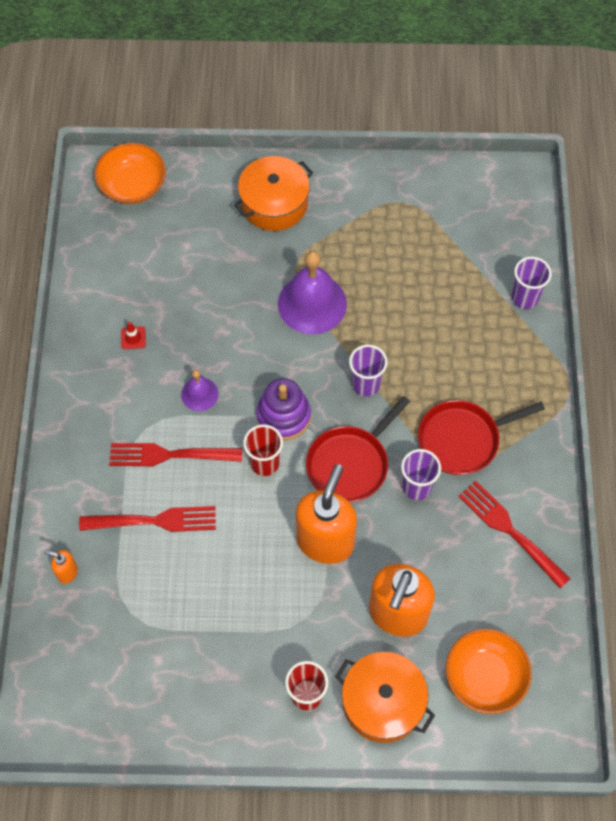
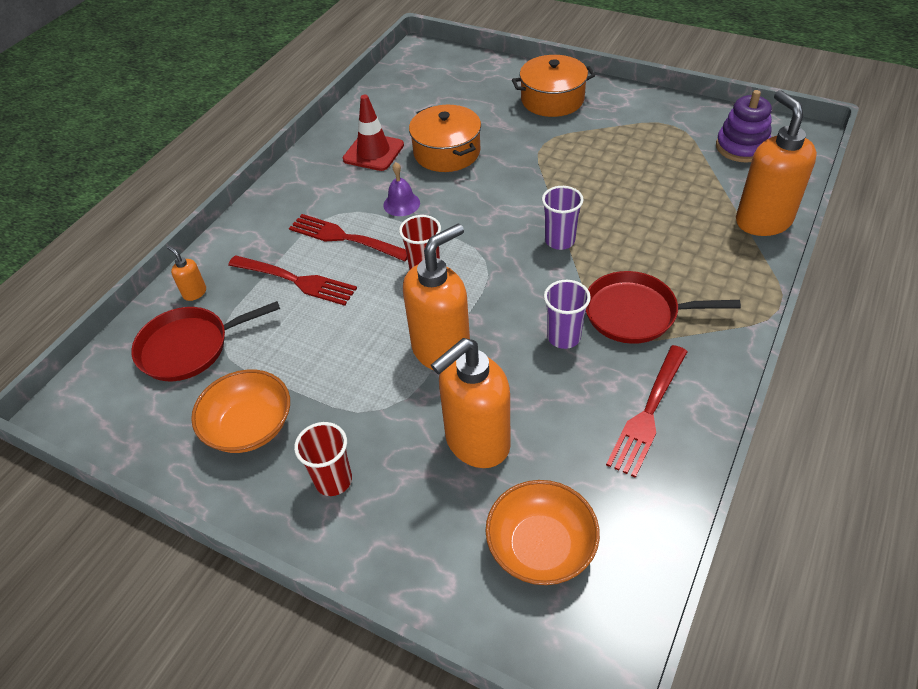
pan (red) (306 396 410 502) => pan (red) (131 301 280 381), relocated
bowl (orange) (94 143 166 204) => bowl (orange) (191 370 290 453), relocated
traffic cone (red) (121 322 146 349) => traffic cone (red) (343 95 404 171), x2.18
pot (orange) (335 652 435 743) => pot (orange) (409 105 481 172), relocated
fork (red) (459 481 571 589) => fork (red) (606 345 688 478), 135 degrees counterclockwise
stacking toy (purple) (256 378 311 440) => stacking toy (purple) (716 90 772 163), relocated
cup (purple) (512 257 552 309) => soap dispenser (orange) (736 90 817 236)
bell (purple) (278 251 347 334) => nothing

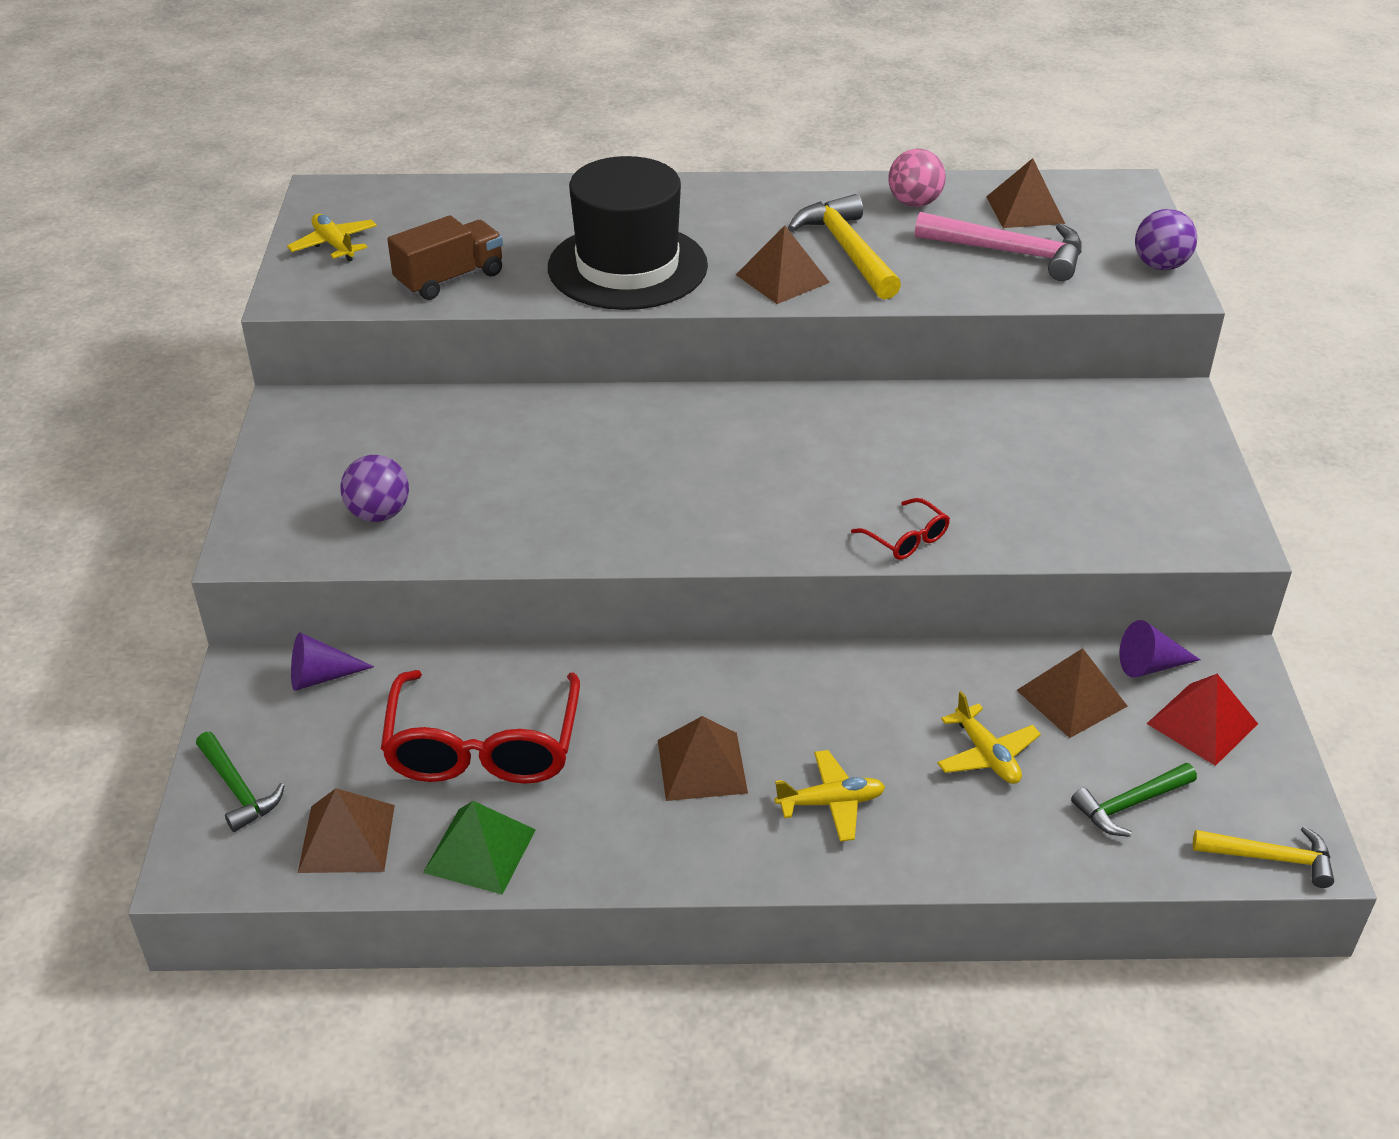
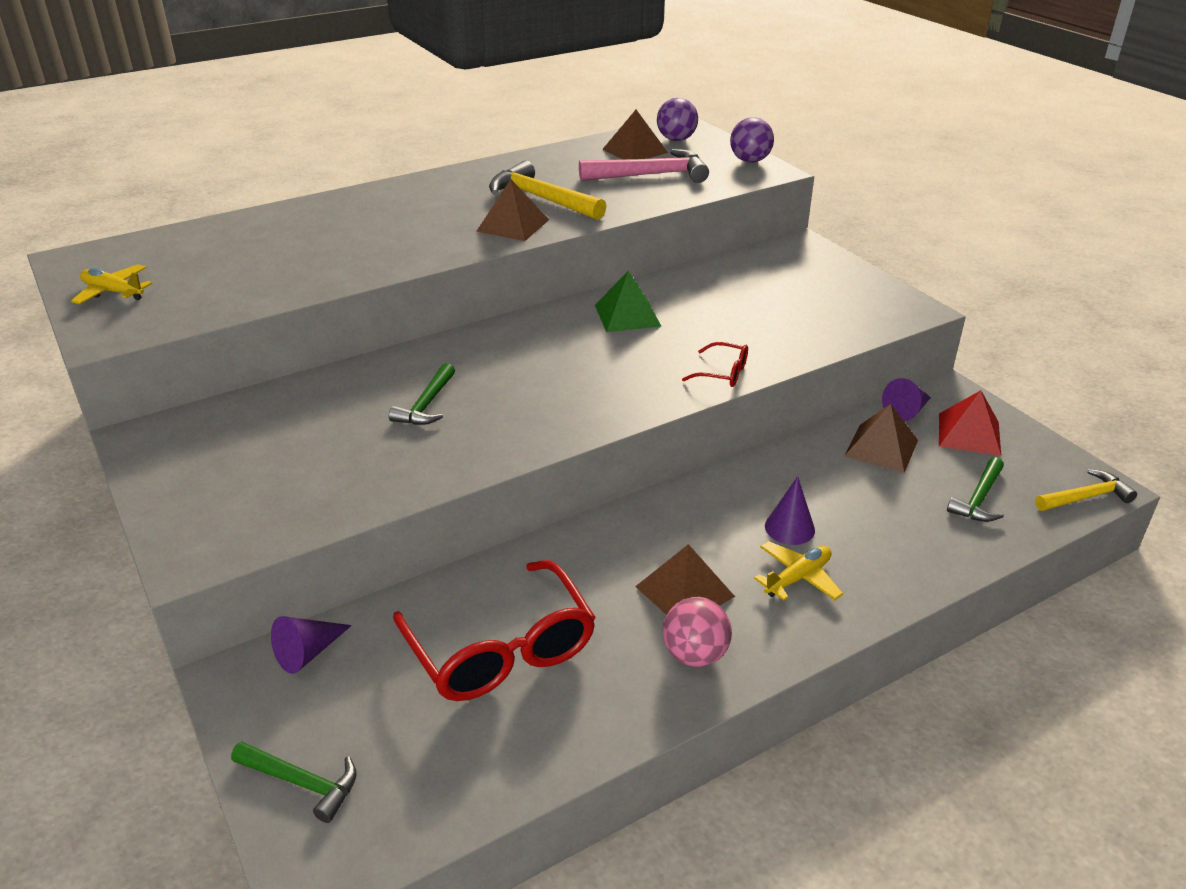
nothing => hammer (green) (389 363 455 425)
pyramid (green) (423 801 536 895) => pyramid (green) (595 271 661 332), relocated
ball (purple) (340 455 409 522) => ball (purple) (657 98 698 141), relocated
ball (pink) (888 149 946 207) => ball (pink) (662 597 732 667), relocated
nothing => cone (purple) (765 476 815 545)
pyramid (brown) (298 788 395 873) => nothing
truck (brown) (387 215 503 300) => nothing
hat (black) (548 156 708 310) => nothing
plane (yellow) (937 691 1041 784) => nothing

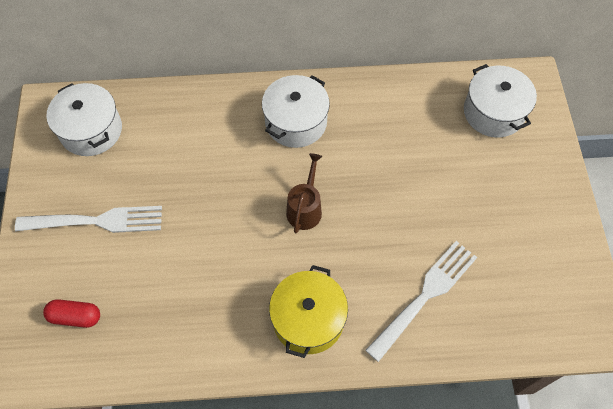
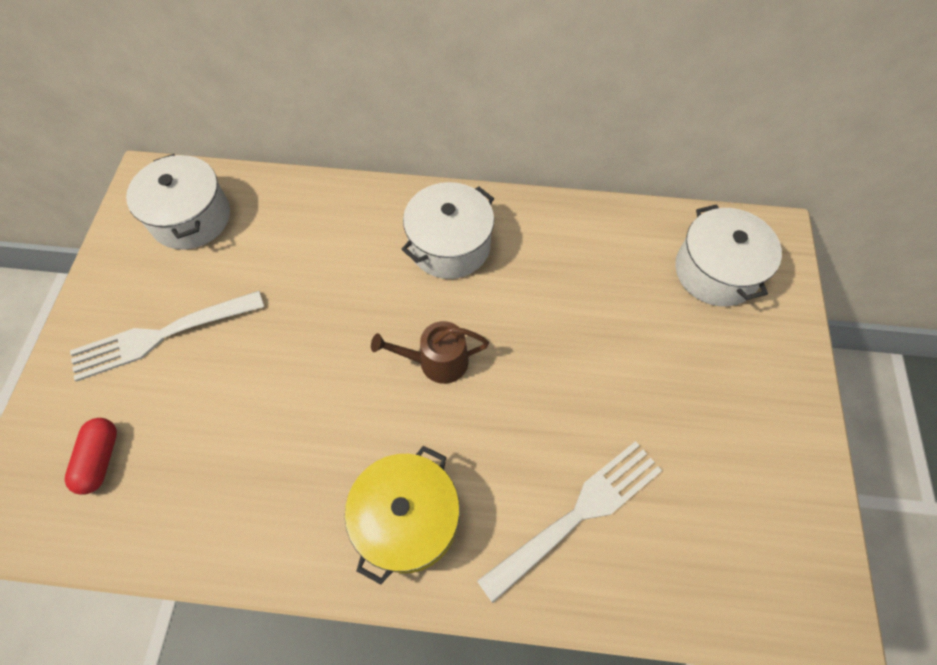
capsule (red) (43 299 100 328) => capsule (red) (65 418 117 495), 75 degrees clockwise
fork (white) (15 206 162 233) => fork (white) (70 291 264 382), 150 degrees clockwise
watering can (brown) (286 153 322 233) => watering can (brown) (371 321 489 384), 120 degrees counterclockwise

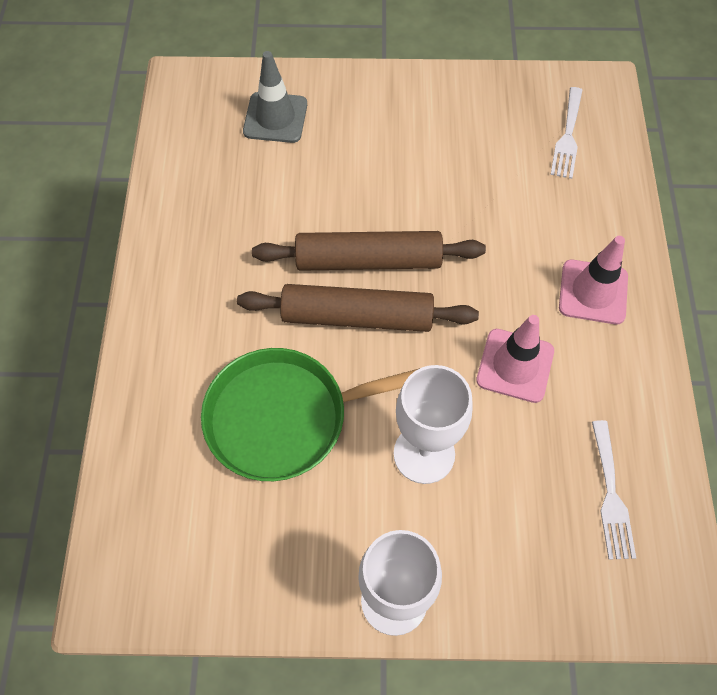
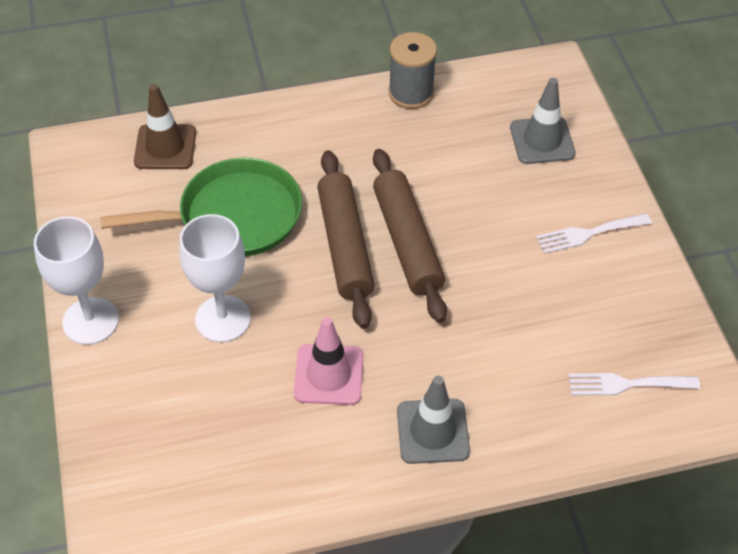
pan (green) (201 348 420 481) => pan (green) (100 158 302 256), 105 degrees clockwise
nothing => traffic cone (brown) (134 84 196 169)
nothing => spool (grey) (389 32 437 109)
traffic cone (pink) (559 236 628 324) => traffic cone (grey) (397 376 470 464)
fork (white) (592 420 636 560) => fork (white) (536 214 652 254), relocated

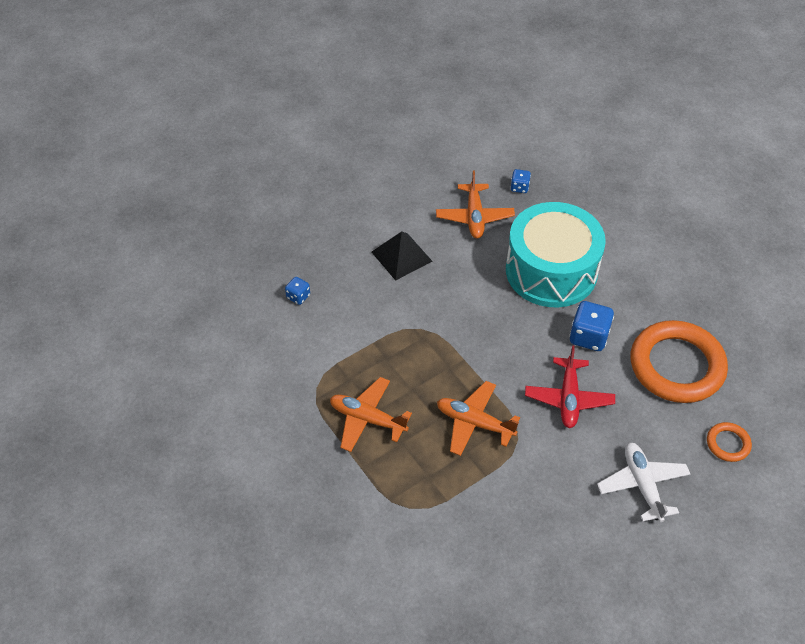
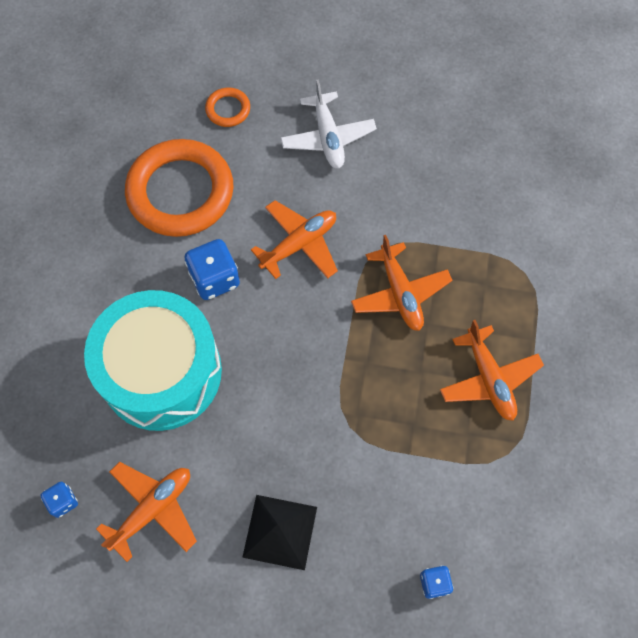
plane (red) (525 345 615 428) => plane (orange) (251 200 338 279)
plane (white) (597 443 690 522) => plane (white) (281 79 377 169), 45 degrees counterclockwise

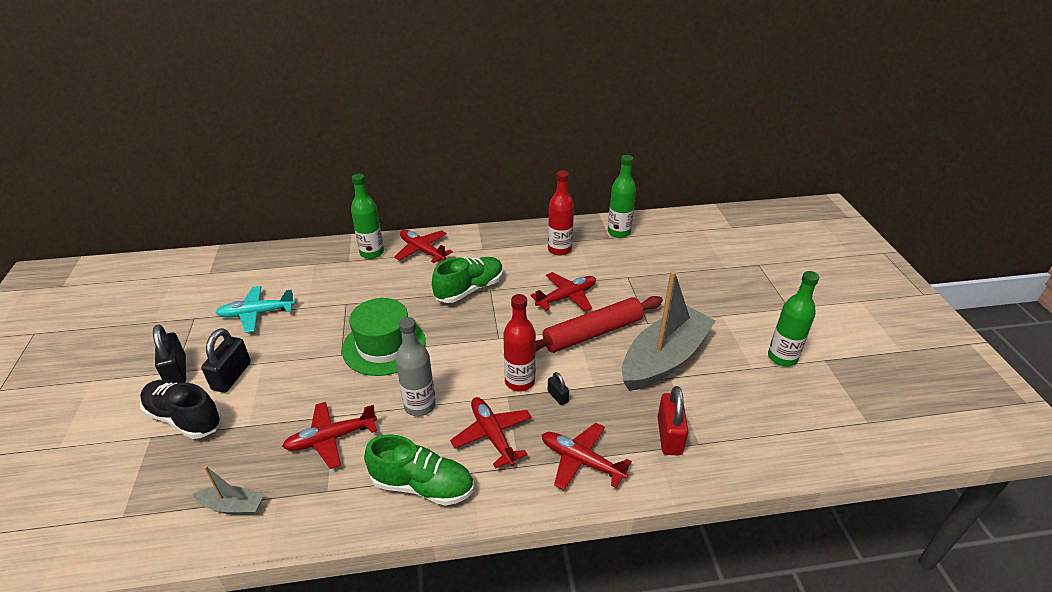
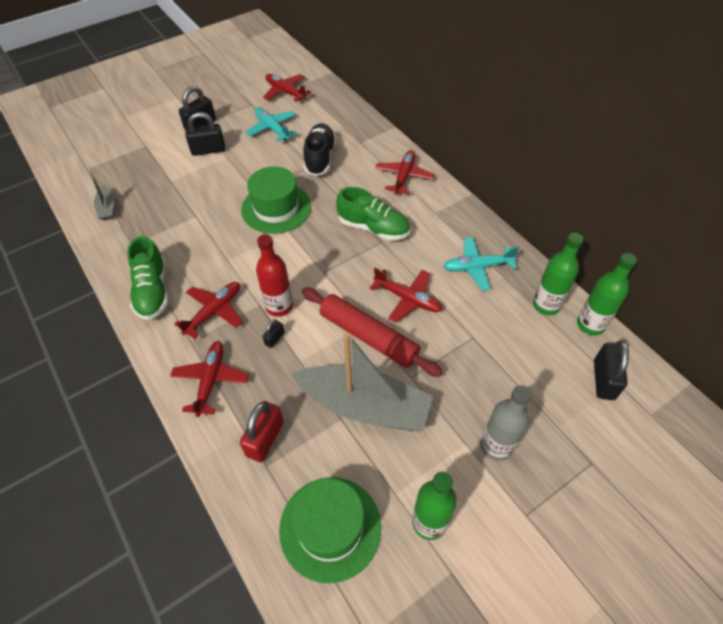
padlock (red) (658 386 688 455) => padlock (red) (240 401 284 462), 45 degrees counterclockwise
plane (red) (282 402 377 469) => plane (red) (263 74 311 102), relocated
nothing => hat (green) (279 477 381 584)
shoe (black) (140 380 222 439) => shoe (black) (304 123 336 176), relocated
bottle (red) (548 171 574 256) => plane (turquoise) (443 237 519 291)
bottle (grey) (396 317 436 416) => bottle (grey) (480 385 531 461), relocated
bottle (green) (351 174 384 259) => bottle (green) (577 253 637 336), relocated
nothing => padlock (black) (594 341 629 400)

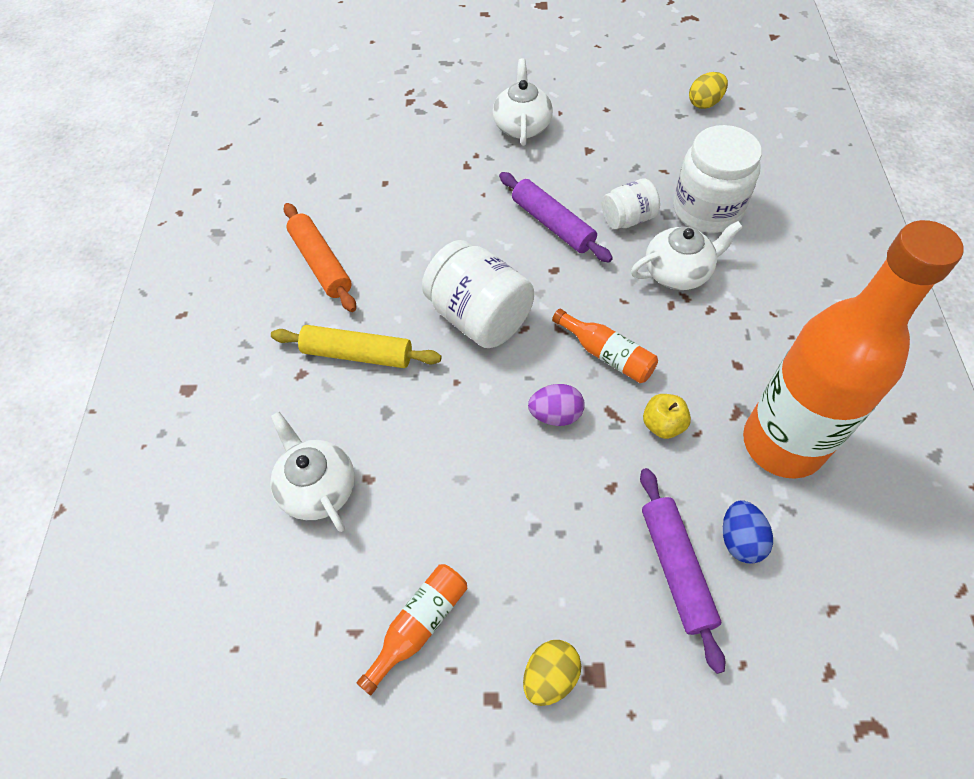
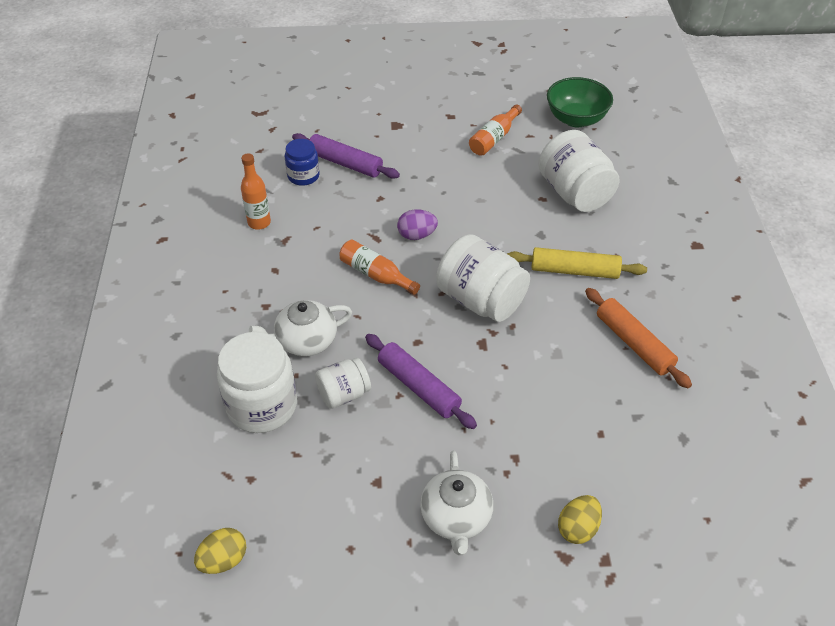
bottle (orange) (743 220 964 479) => bottle (orange) (241 153 271 230), x0.41
egg (blue) (723 500 773 564) => jar (blue) (285 139 320 186)
rolling pin (purple) (640 468 725 674) => rolling pin (purple) (292 133 400 179), 45 degrees counterclockwise
teapot (white) (270 412 355 532) => jar (white) (538 130 620 212)
nothing => bowl (green) (547 77 613 128)
egg (yellow) (523 640 581 706) => egg (yellow) (558 495 602 544), relocated
apple (yellow) (643 394 691 439) => nothing

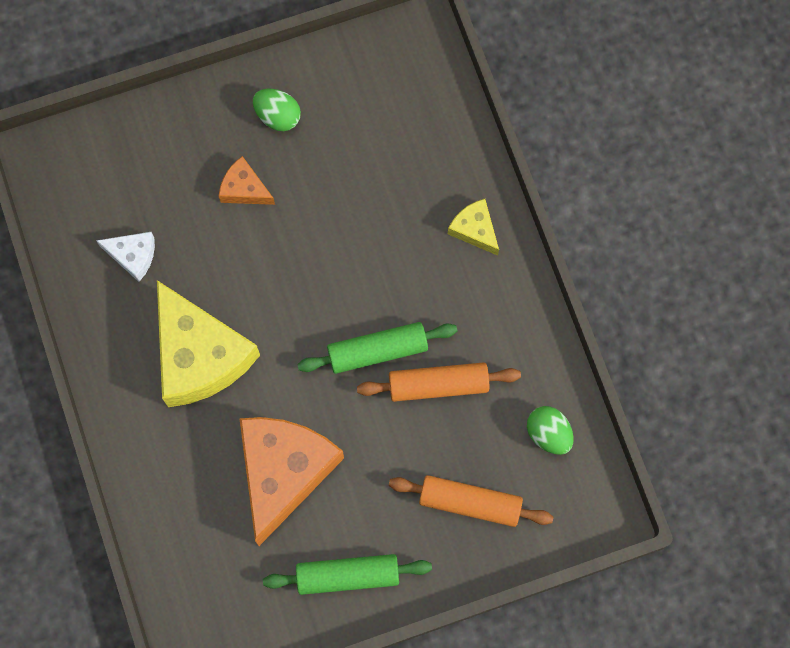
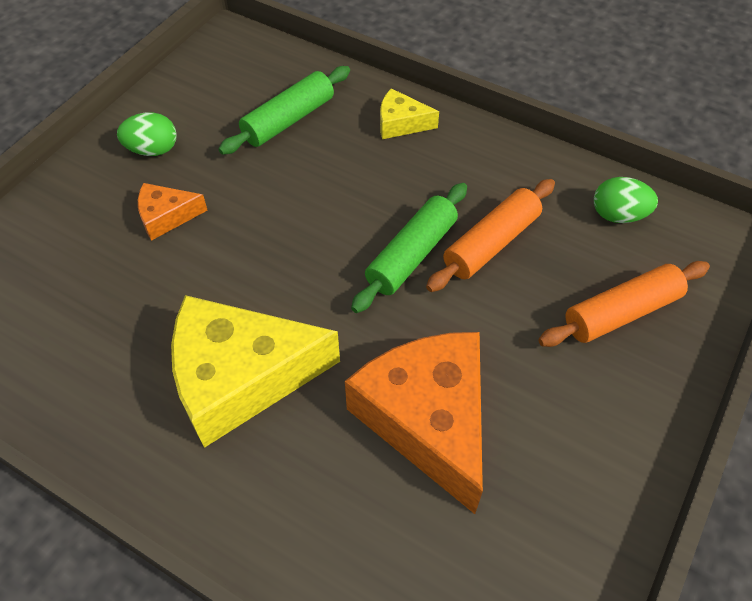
cheese (yellow) (157 280 260 407) => cheese (yellow) (171 295 340 448), 150 degrees clockwise
rolling pin (green) (263 554 432 595) => rolling pin (green) (218 66 350 155), relocated
cheese (white) (96 232 155 282) => nothing

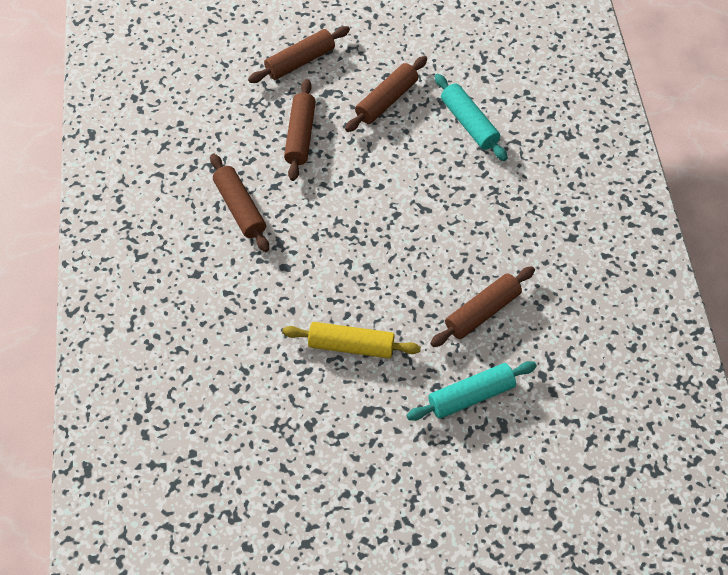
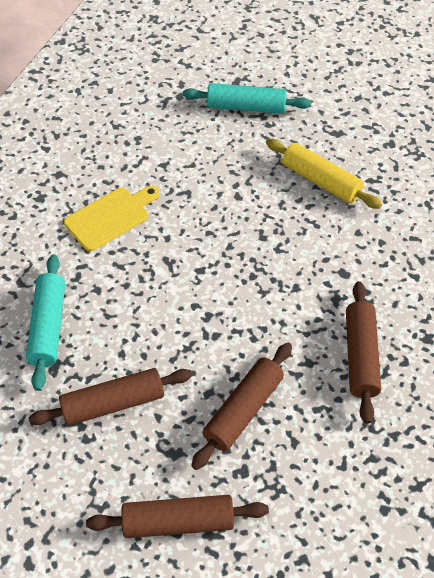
nothing => cutting board (yellow) (64 185 160 251)
rolling pin (brown) (430 266 535 347) => nothing

